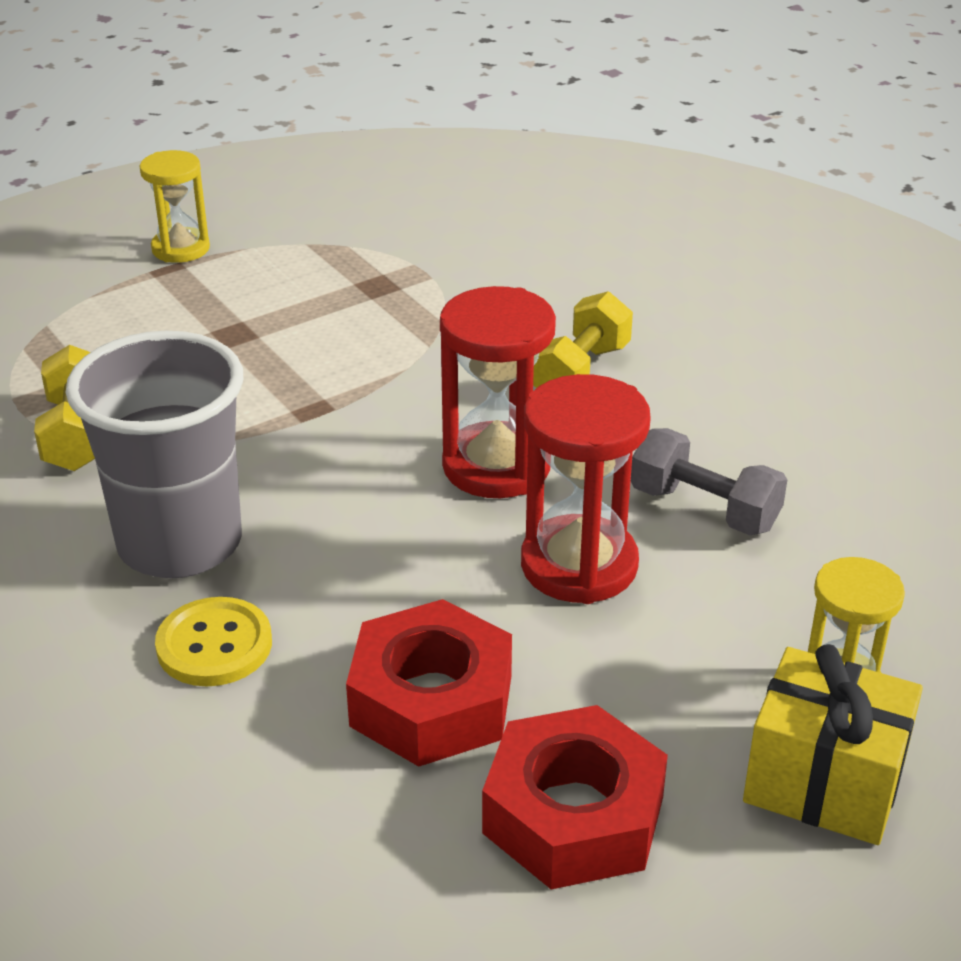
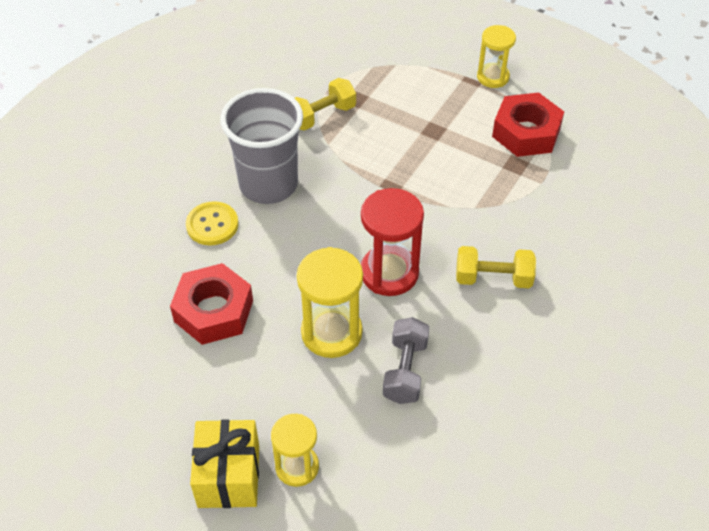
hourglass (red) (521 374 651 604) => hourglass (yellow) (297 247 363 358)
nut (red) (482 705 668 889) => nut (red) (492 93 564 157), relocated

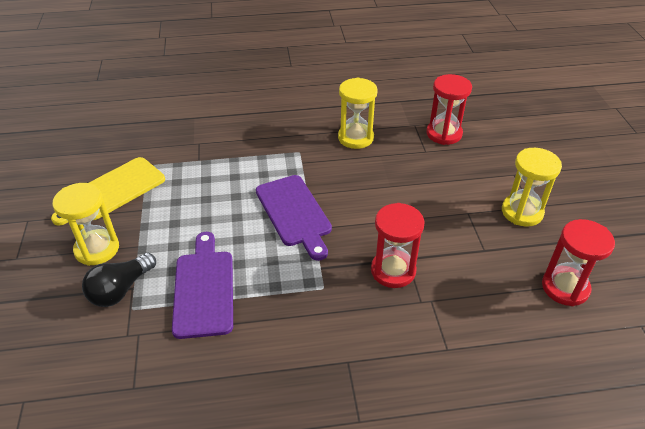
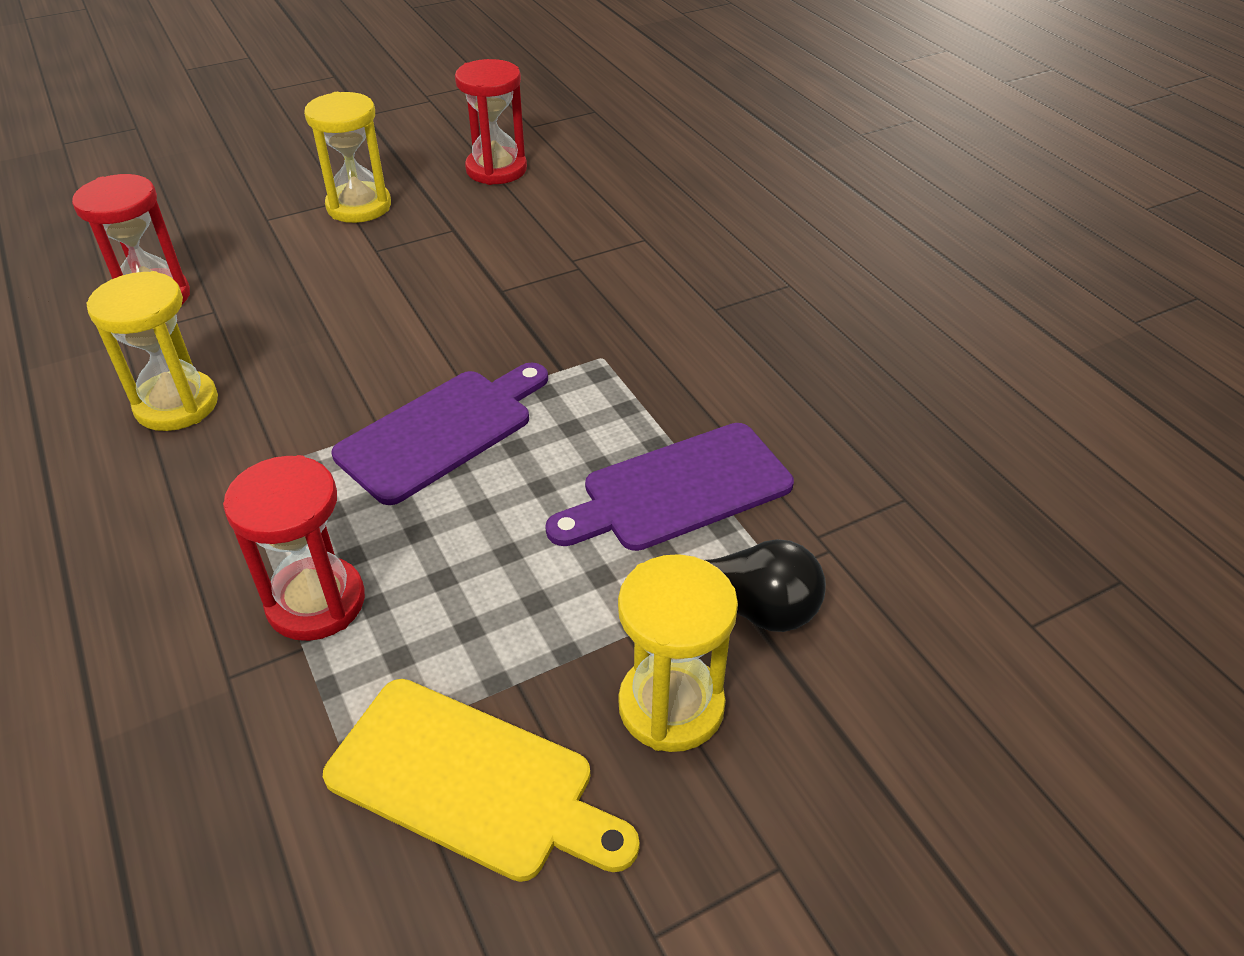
hourglass (red) (371 203 425 288) => hourglass (red) (223 455 365 641), relocated

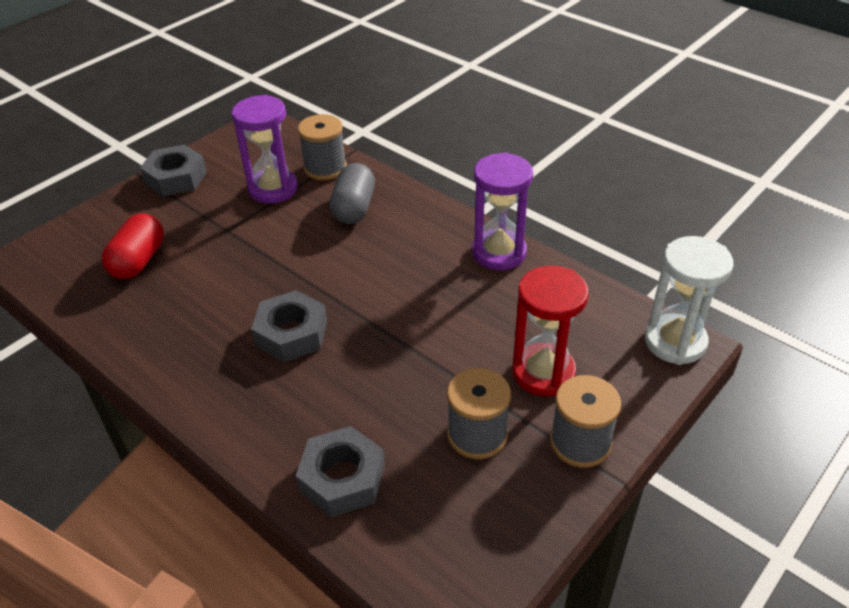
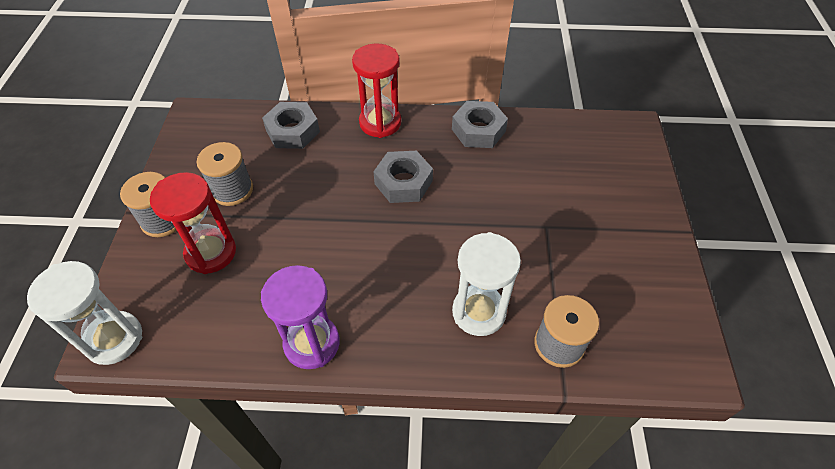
nothing => hourglass (red) (352 43 401 138)
nut (grey) (140 145 207 197) => nut (grey) (452 101 508 148), relocated
capsule (grey) (329 163 375 224) => hourglass (white) (452 232 521 336)
capsule (red) (102 213 164 279) => nothing
hourglass (purple) (232 95 298 203) => nothing

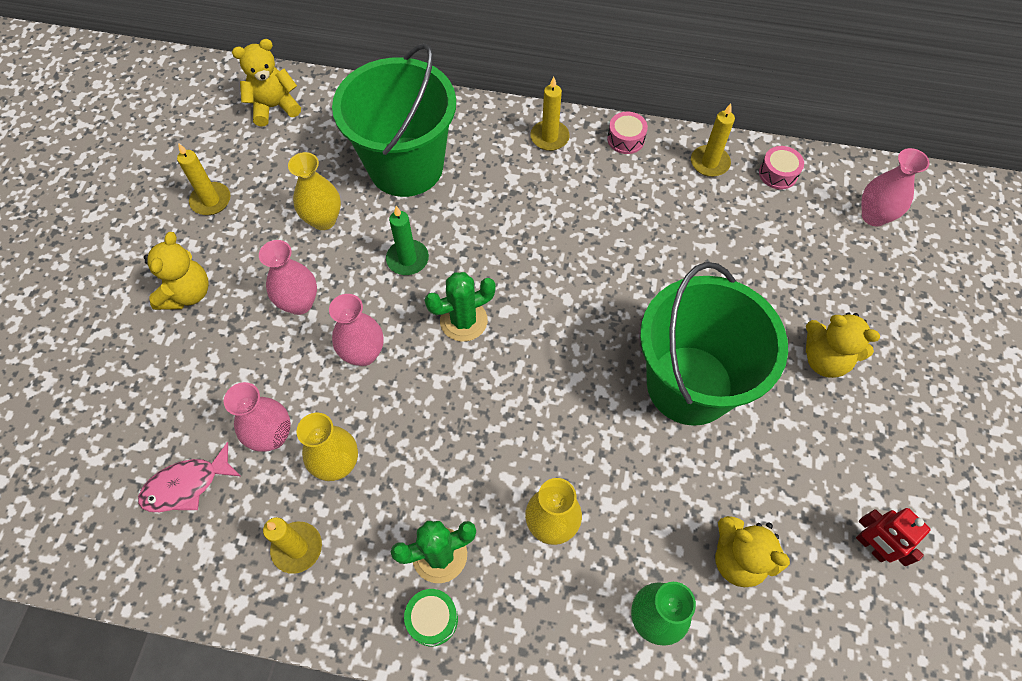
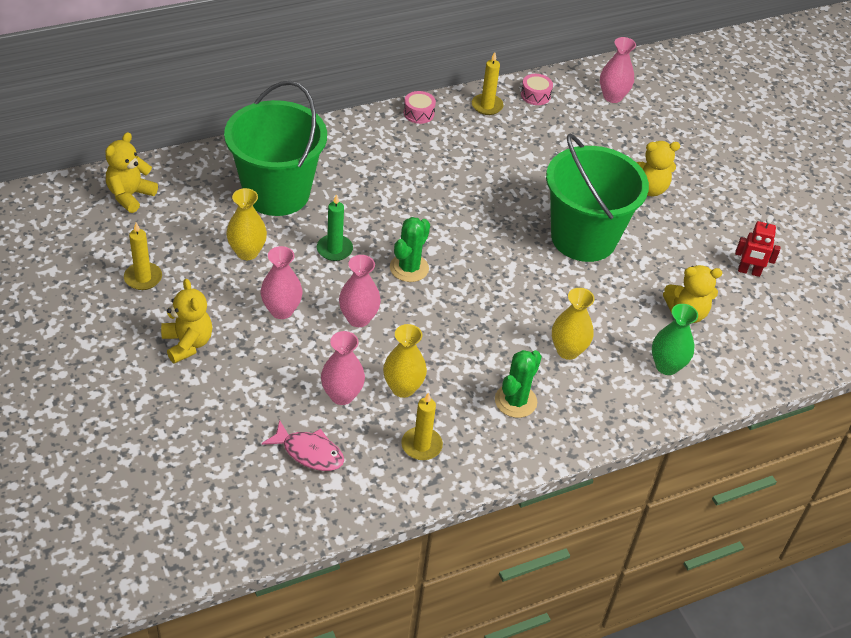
fish (pink) (138 442 240 512) => fish (pink) (262 420 344 471), 90 degrees counterclockwise
drum (green) (404 589 458 646) => nothing
candle (yellow) (530 77 570 151) => nothing

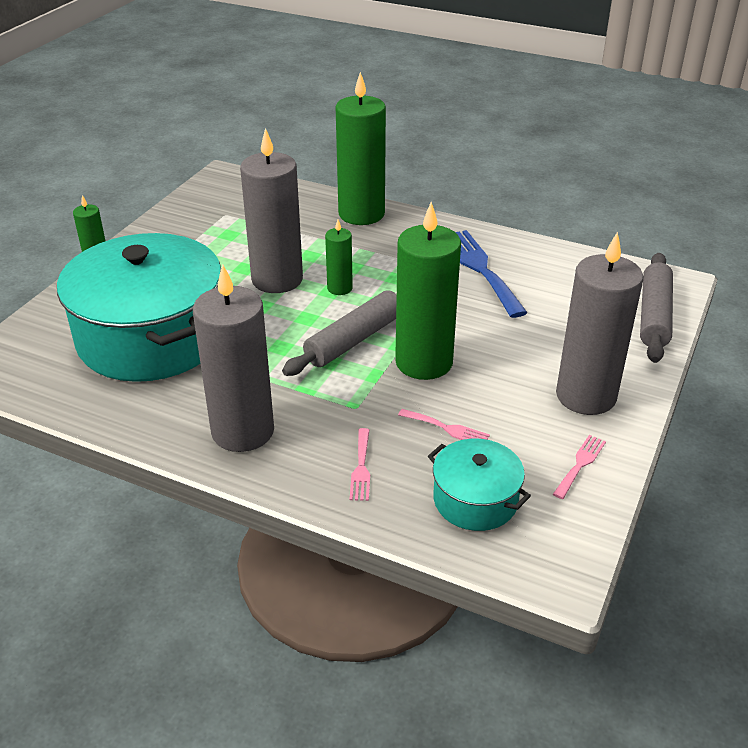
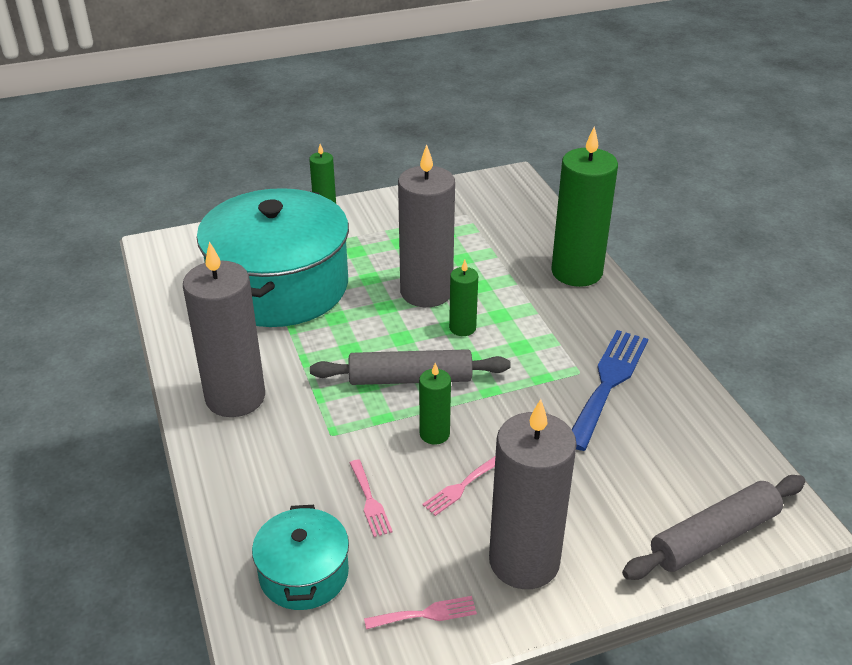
candle (green) (395 202 461 380) => candle (green) (419 363 451 445), x0.49
fork (pink) (350 428 370 501) => fork (pink) (422 456 495 516), relocated

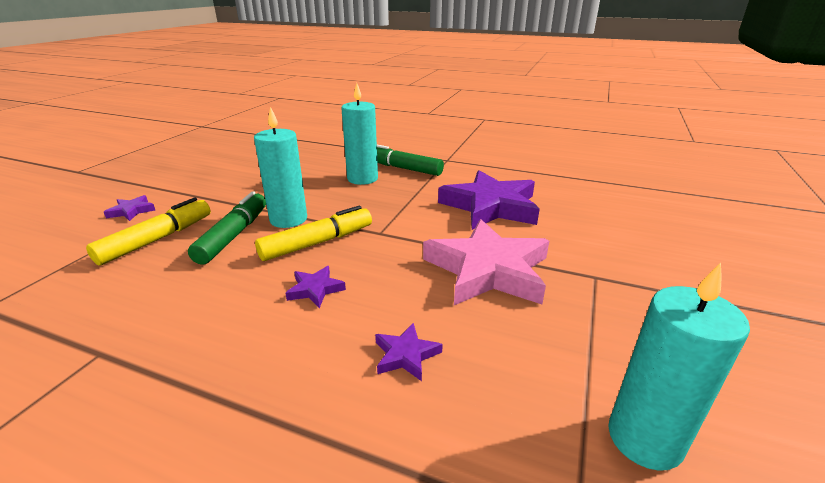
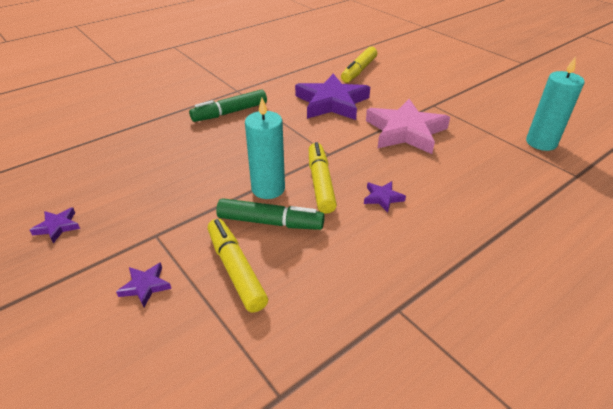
star (purple) (375 323 443 381) => star (purple) (30 207 80 243), relocated
marker (green) (188 191 266 265) => marker (green) (216 198 325 230), 150 degrees clockwise
nothing => marker (yellow) (341 47 377 83)
candle (turquoise) (341 83 378 185) => nothing

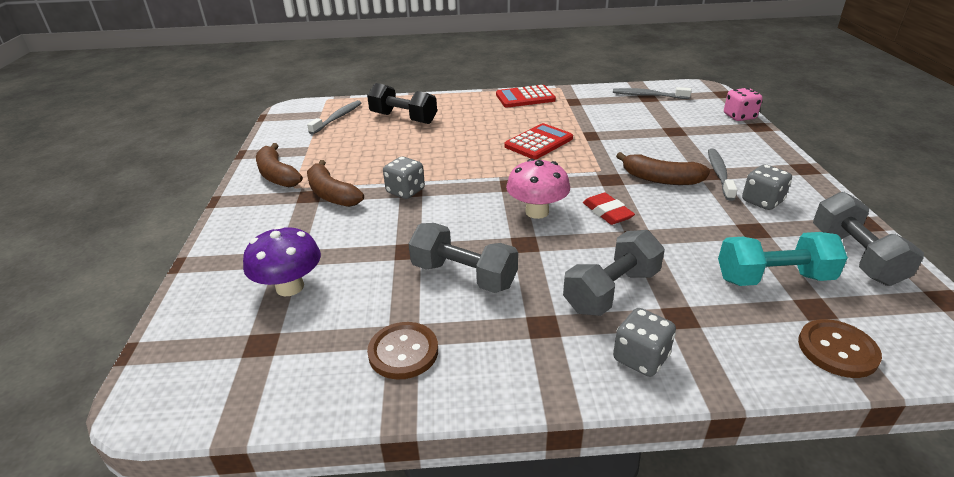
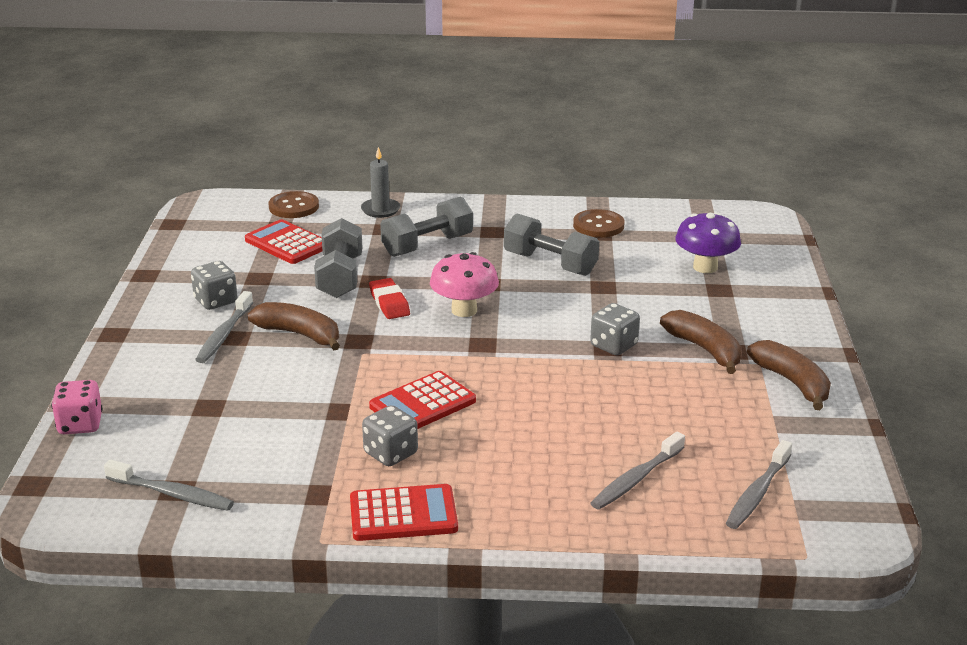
dumbbell (turquoise) (718 232 848 286) => calculator (red) (245 219 322 264)
dumbbell (grey) (813 192 924 286) => dumbbell (grey) (314 218 363 298), relocated
nothing => candle (grey) (361 147 400 218)
dice (grey) (613 308 676 377) => dice (grey) (362 405 418 466), relocated
dumbbell (black) (367 83 437 124) => toothbrush (grey) (591 432 685 510)

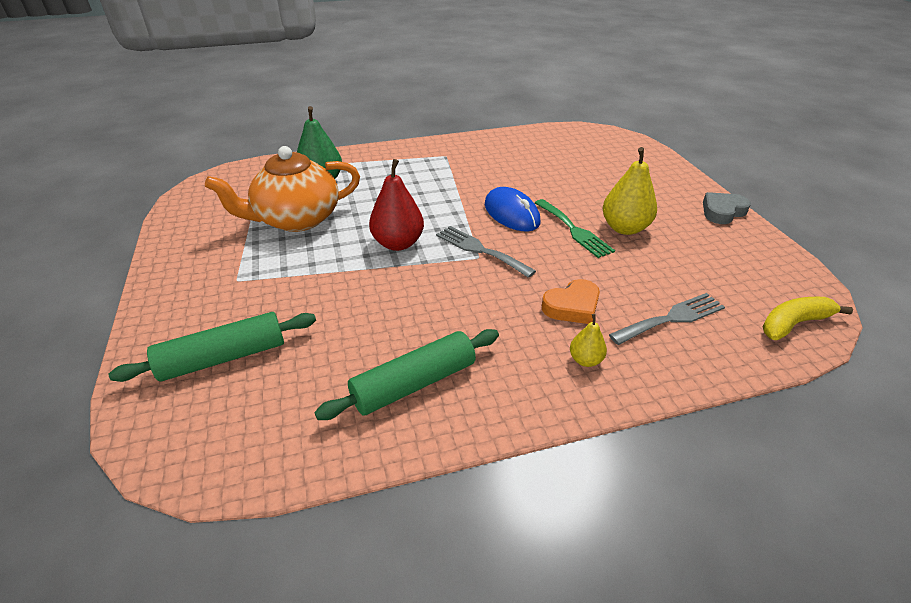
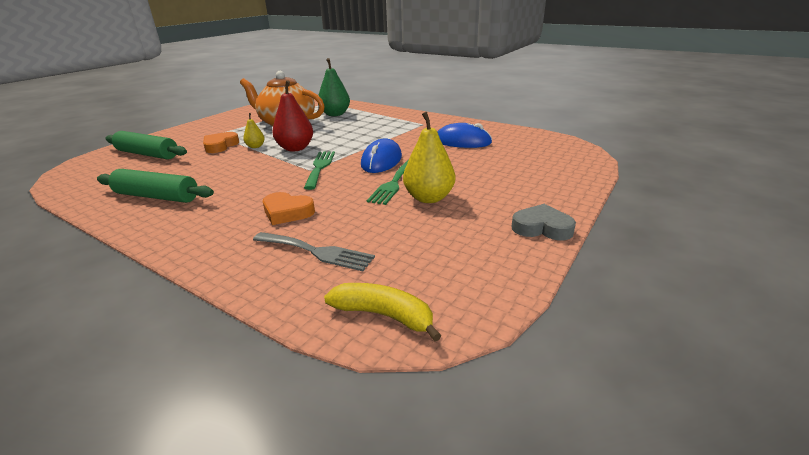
nothing => heart (orange) (203 132 239 153)
pear (yellow) (570 314 607 367) => pear (yellow) (243 113 265 148), relocated
fork (grey) (436 226 536 278) => fork (green) (304 151 335 190)
nothing => mouse (blue) (437 123 492 148)

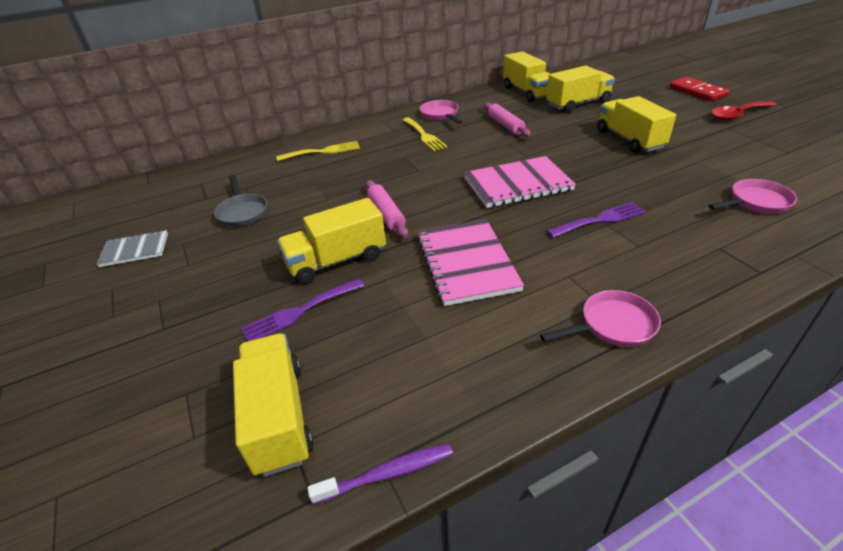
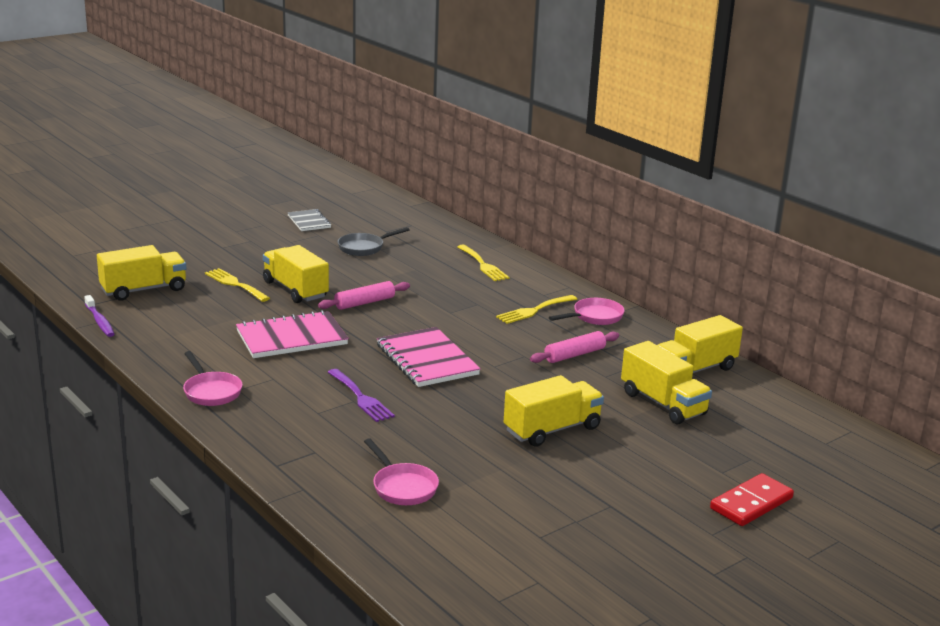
fork (purple) (241 278 364 341) => fork (yellow) (205 268 270 302)
spoon (red) (711 101 777 120) => nothing

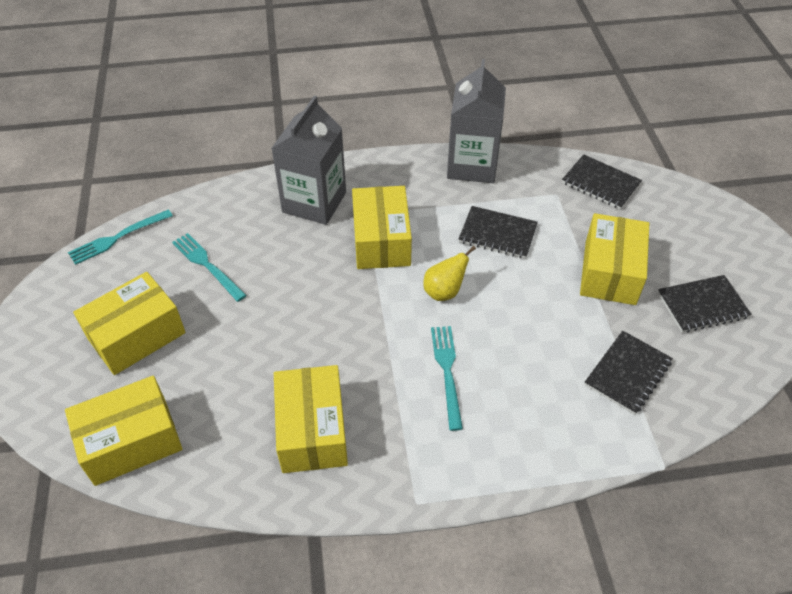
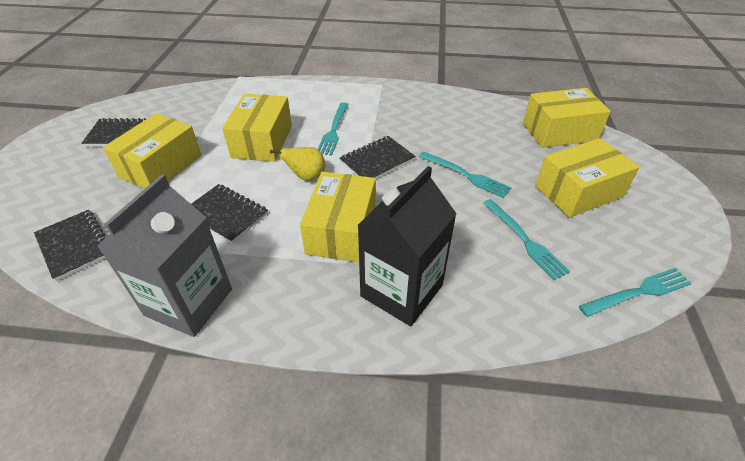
box (yellow) (274 365 348 473) => box (yellow) (222 93 292 162), relocated
notebook (black) (584 331 673 415) => notebook (black) (339 136 416 179), relocated
carton (grey) (271 96 346 225) => carton (black) (357 166 457 326)
nothing => fork (turquoise) (419 152 511 198)

